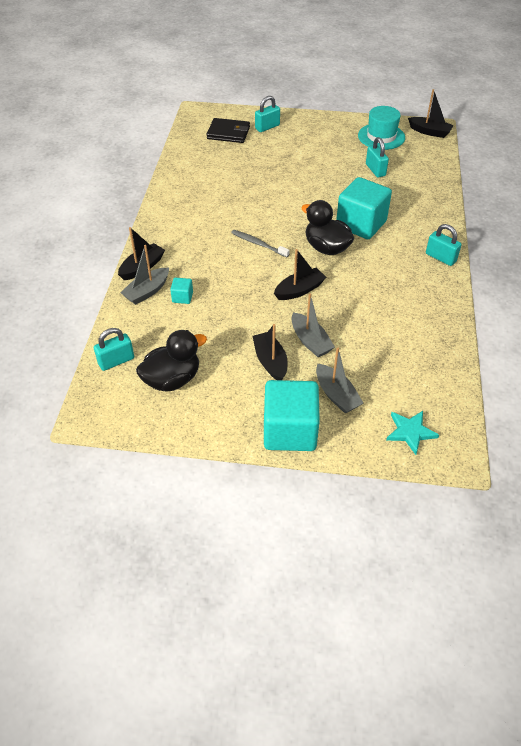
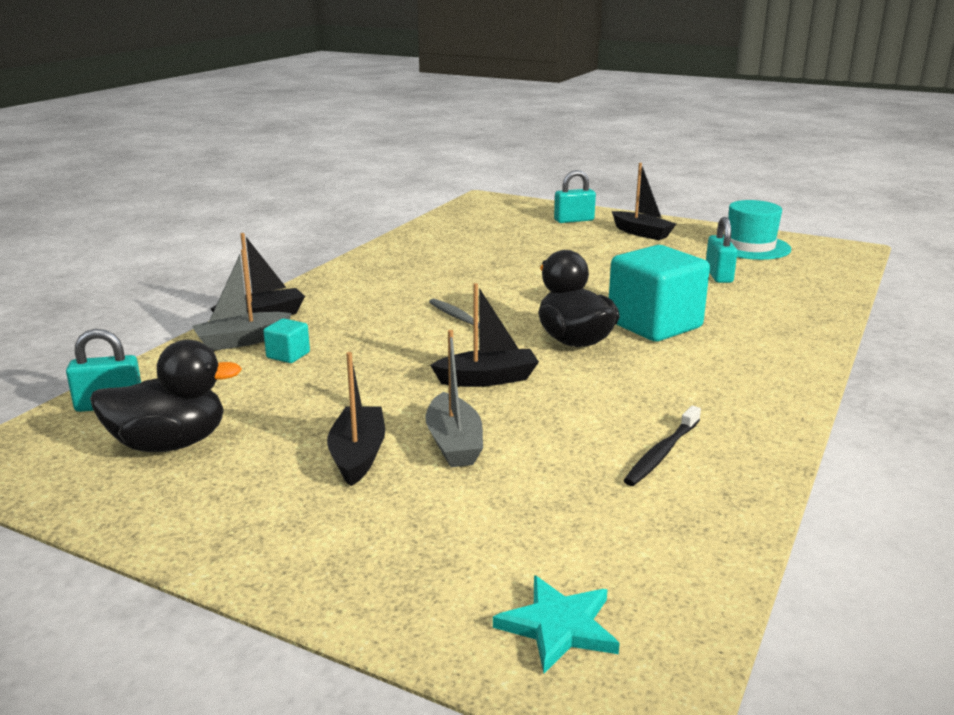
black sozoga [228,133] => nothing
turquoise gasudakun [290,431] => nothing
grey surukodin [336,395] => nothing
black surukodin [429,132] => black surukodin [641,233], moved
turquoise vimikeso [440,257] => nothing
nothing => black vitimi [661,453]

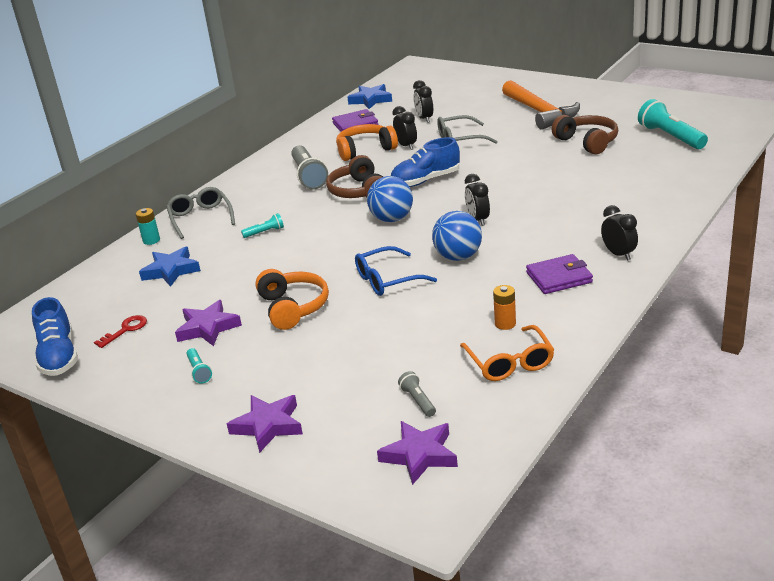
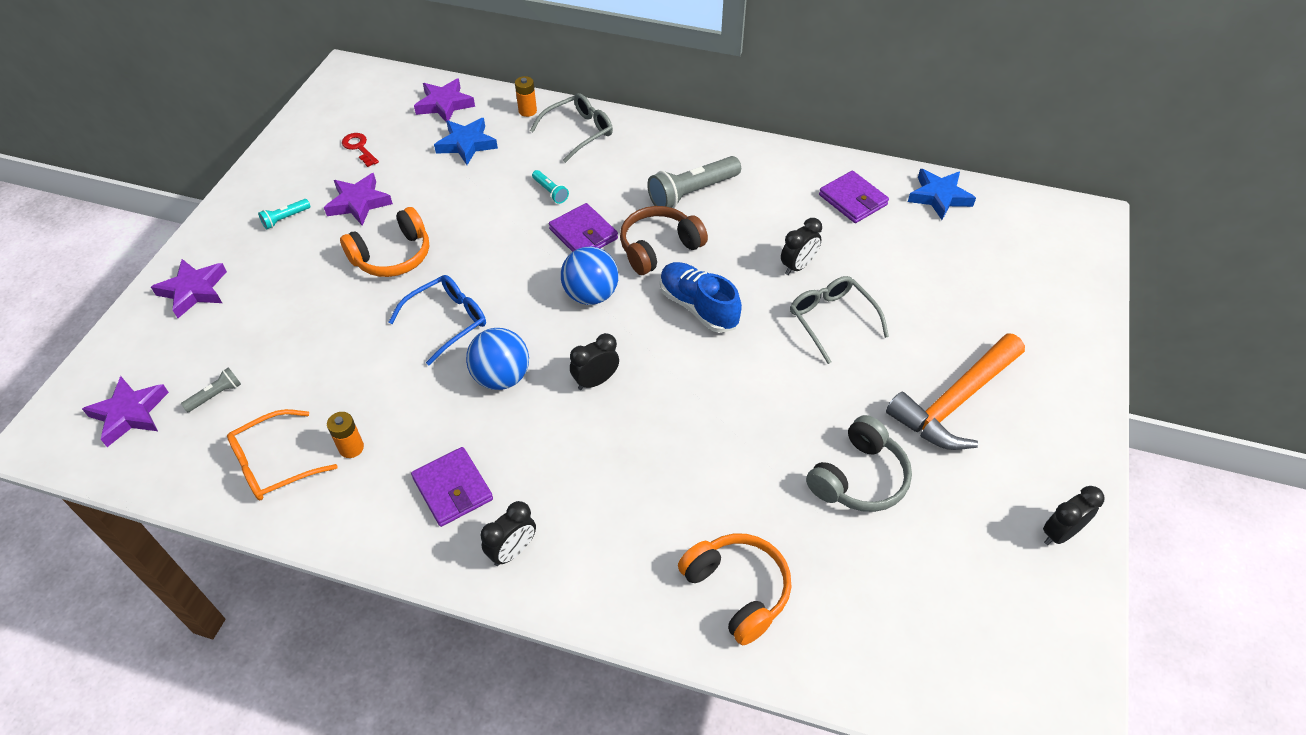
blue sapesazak [59,356] => nothing
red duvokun [126,330] => red duvokun [359,148], 150 degrees counterclockwise
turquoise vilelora [151,240] => orange vilelora [527,111]
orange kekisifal [365,150] => orange kekisifal [737,590], moved
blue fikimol [387,280] => blue fikimol [448,321], 90 degrees clockwise
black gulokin [424,119] => black gulokin [1059,533], moved
brown kekisifal [587,142] => grey kekisifal [859,478]
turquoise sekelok [670,137] => nothing
nothing => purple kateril [444,104]
nothing => purple sozoga [583,234]

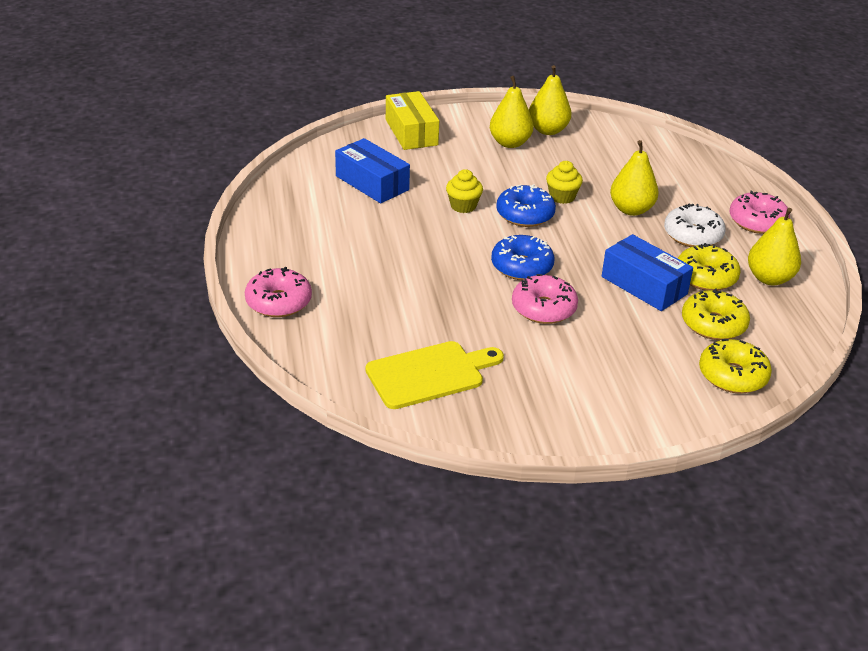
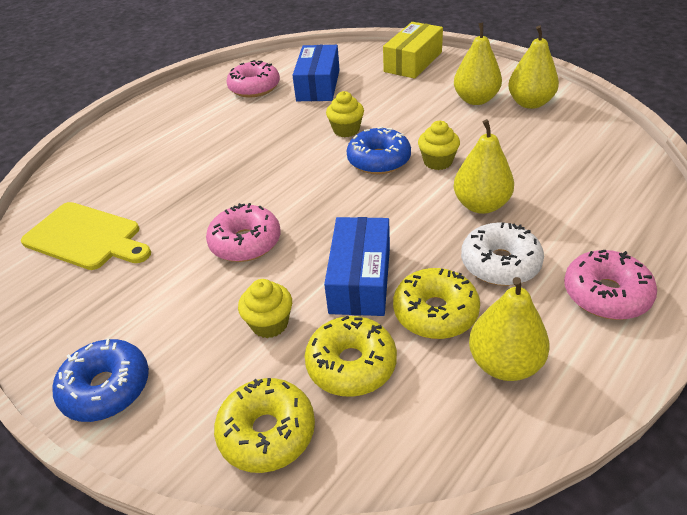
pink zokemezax [278,302] => pink zokemezax [254,88], moved
blue zokemezax [521,266] => blue zokemezax [106,388], moved
nothing => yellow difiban [269,324]

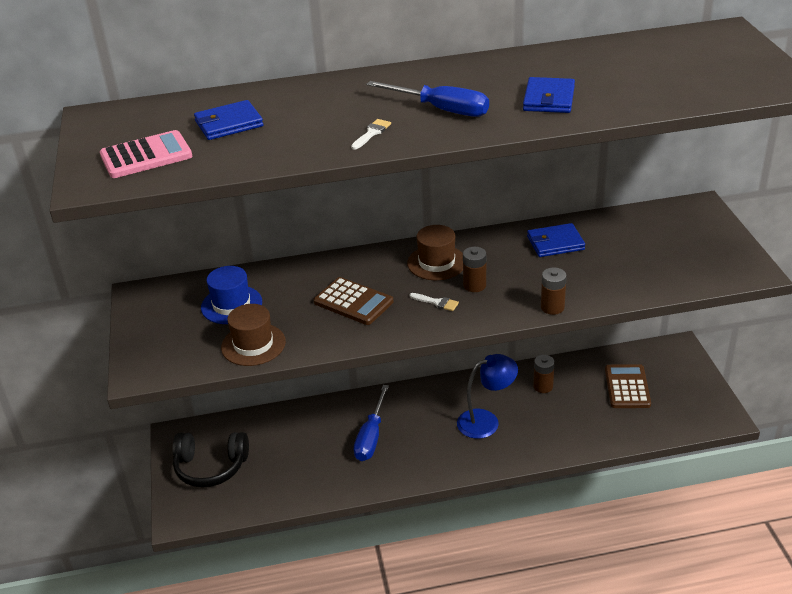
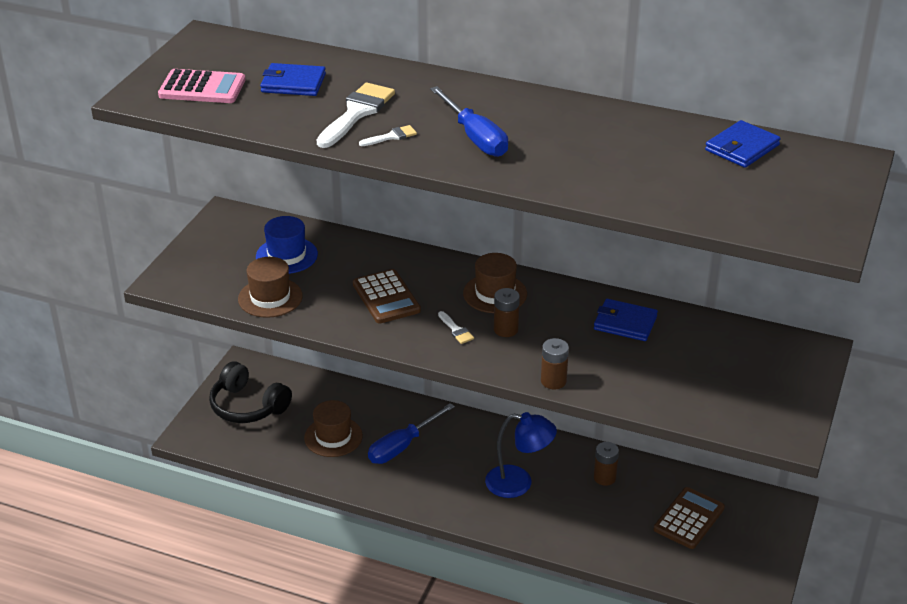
blue sozoga [549,99] => blue sozoga [742,148], moved
nothing => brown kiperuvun [333,437]
nothing => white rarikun [357,113]

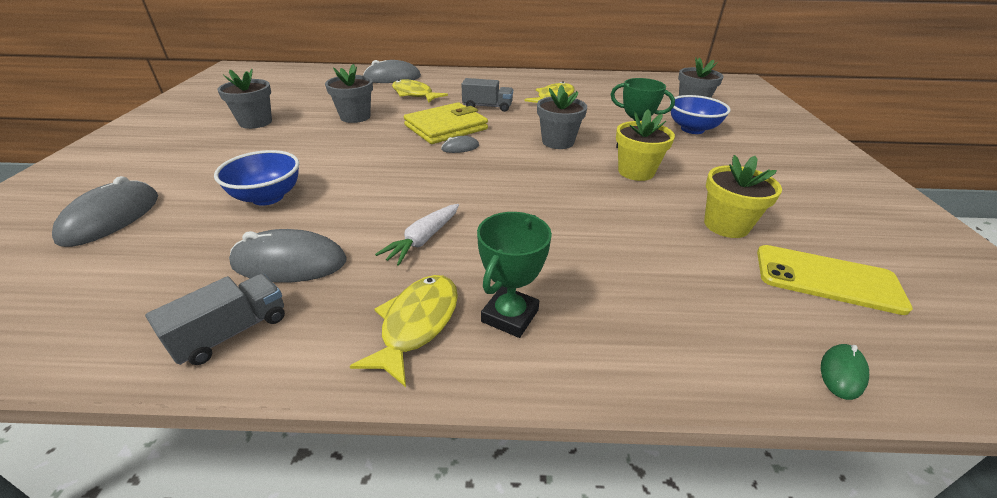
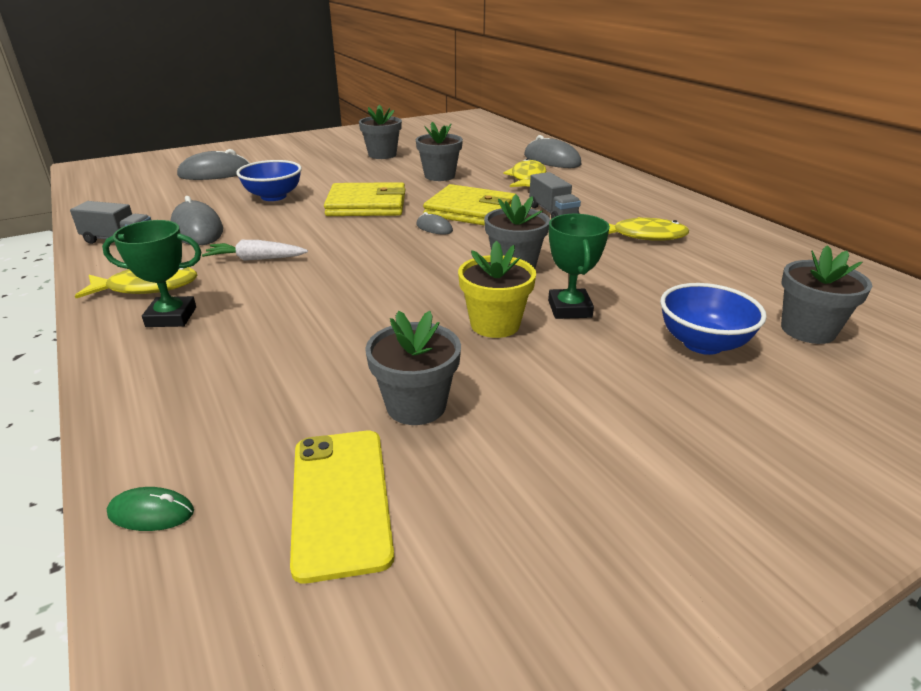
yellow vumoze [726,225] => grey vumoze [416,405]
nothing => yellow sozoga [366,205]

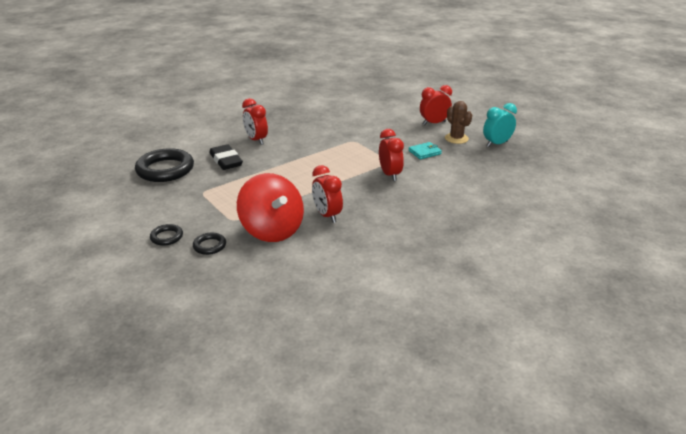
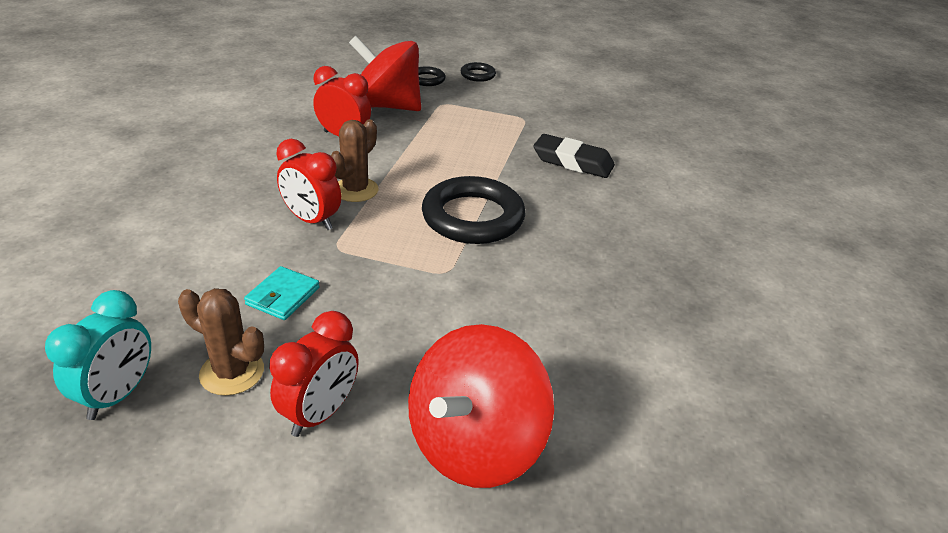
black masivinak [165,169] => black masivinak [473,217], moved
red gulokin [256,140] => nothing
nothing => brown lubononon [355,190]
nothing => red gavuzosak [475,444]

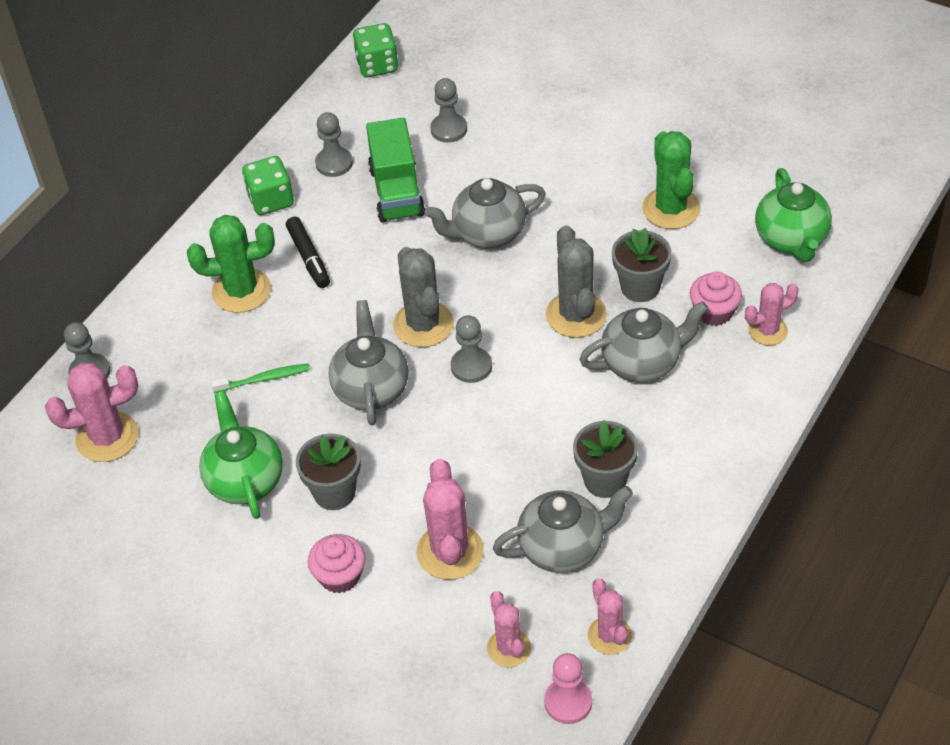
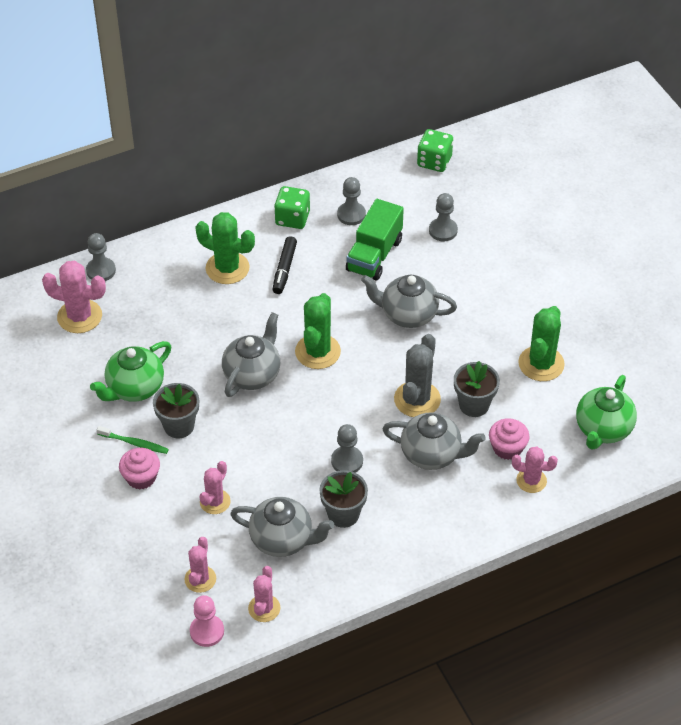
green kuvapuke [245,480] => green kuvapuke [134,388], 150 degrees counterclockwise
green vitimi [264,379] => green vitimi [134,443], moved
grey lubononon [423,324] => green lubononon [317,352]
pink lubononon [450,552] => pink lubononon [215,502], x0.63
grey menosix [471,366] => grey menosix [347,461], moved

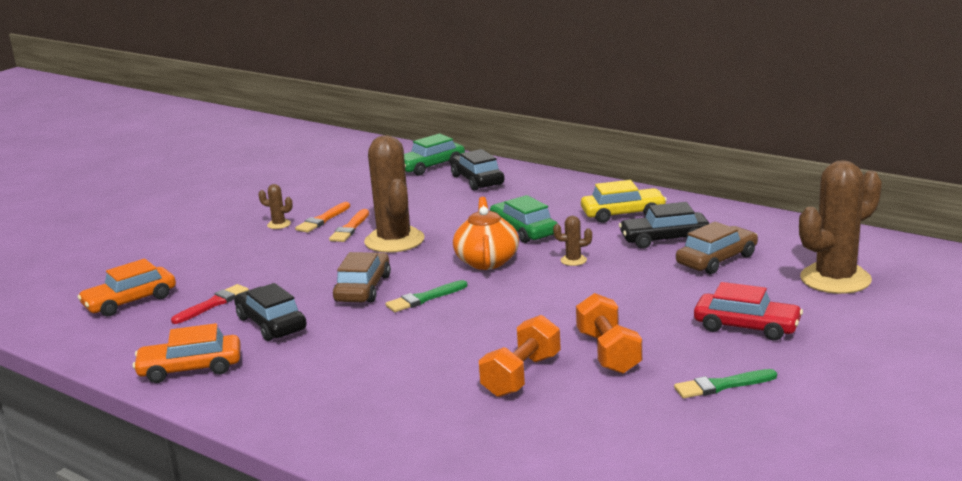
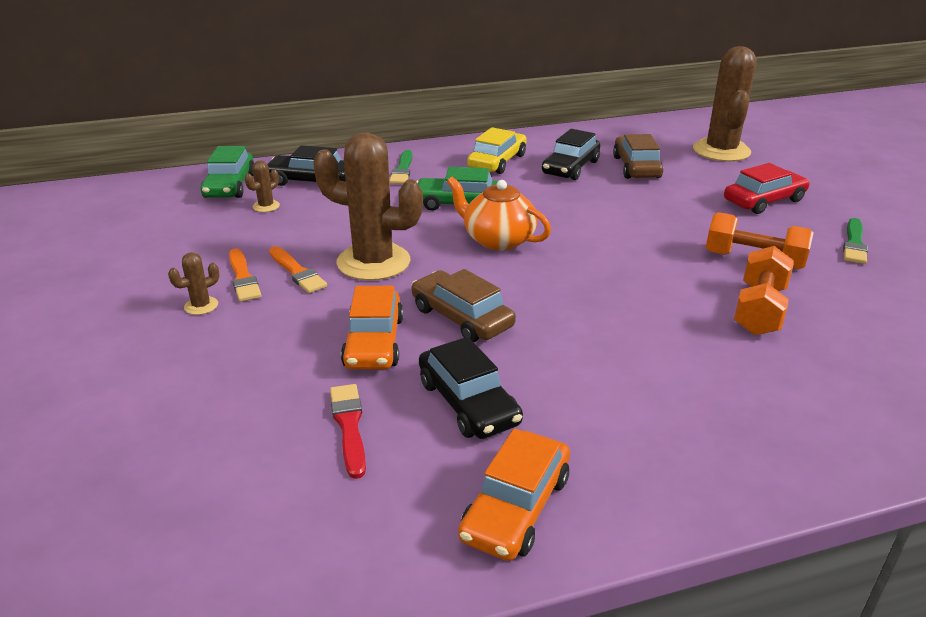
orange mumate [130,301] => orange mumate [374,342], moved
black mumate [271,324] => black mumate [468,403], 120 degrees counterclockwise
green rarikun [424,298] => green rarikun [402,170], moved
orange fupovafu [521,376] => orange fupovafu [759,310], 45 degrees clockwise
brown lubononon [573,260] => brown lubononon [266,206], moved

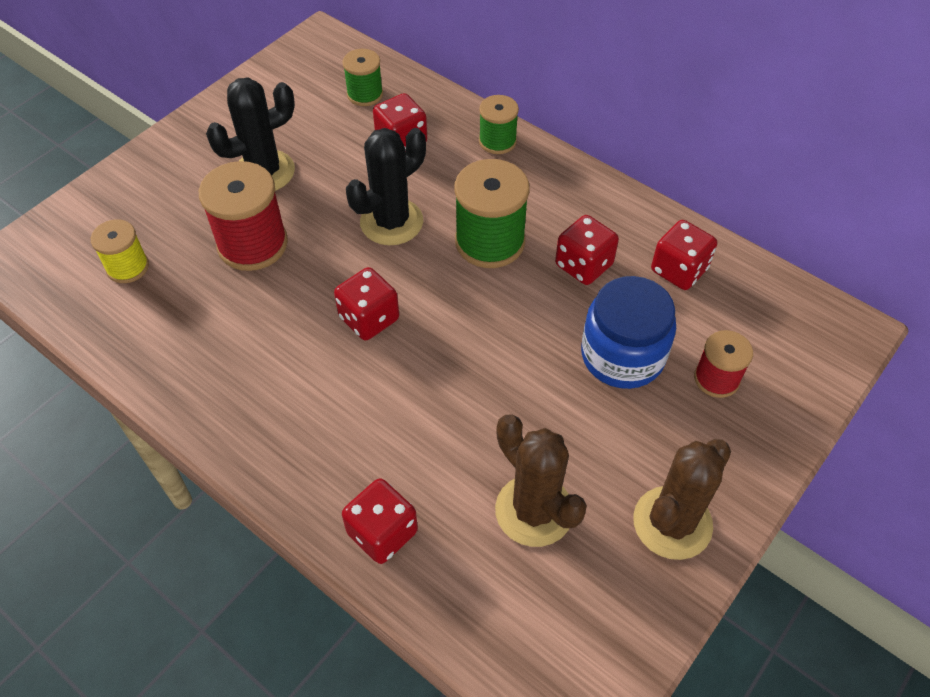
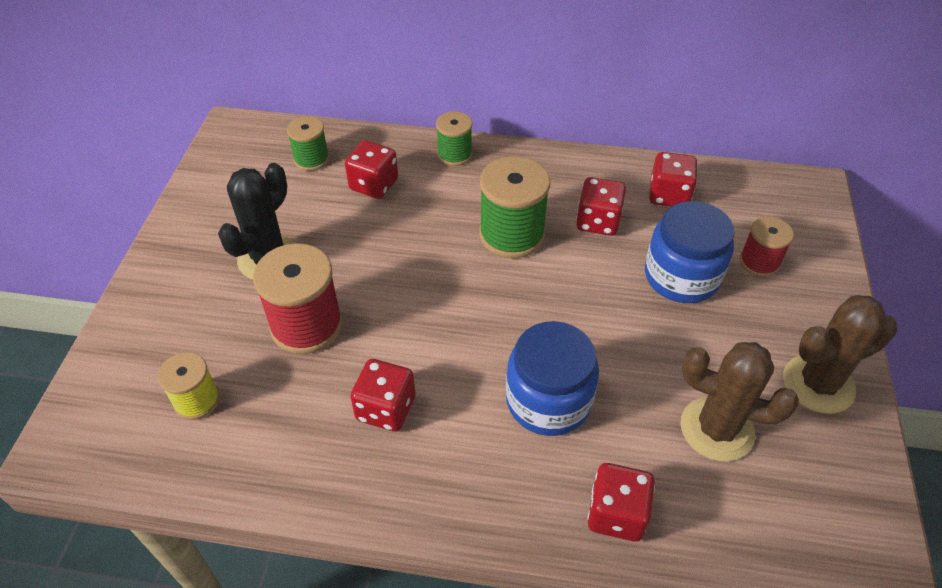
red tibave [369,318] => red tibave [386,409], moved
black lubononon [391,222] => nothing
brown lubononon [672,523] => brown lubononon [818,384], 60 degrees clockwise
nothing => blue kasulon [548,400]

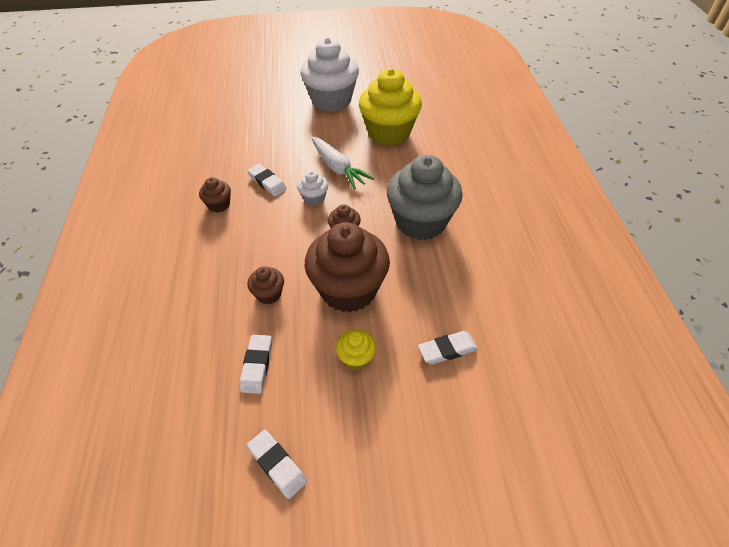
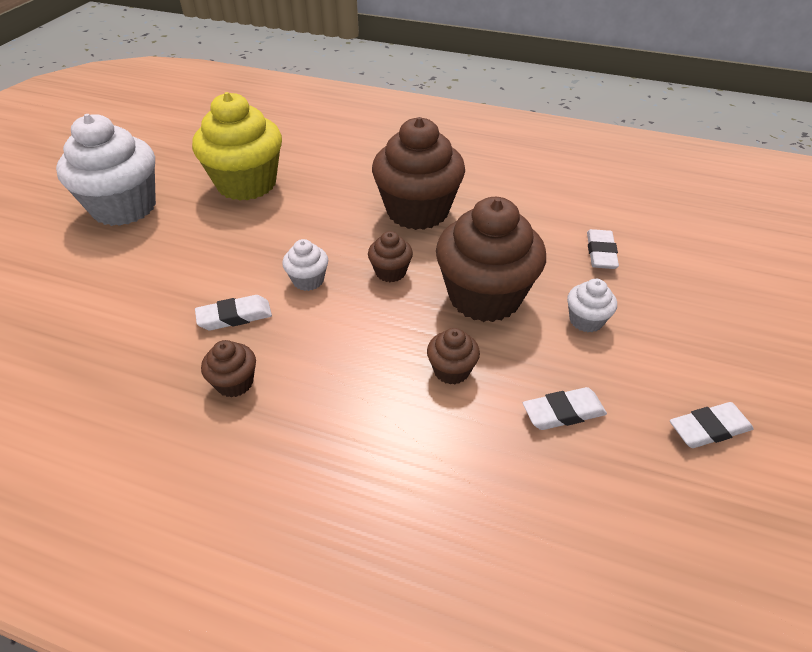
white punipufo [257,365] => white punipufo [563,412], 45 degrees counterclockwise
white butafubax [338,168] => nothing
yellow difiban [356,358] => white difiban [586,320]
grey difiban [420,222] => brown difiban [417,211]

